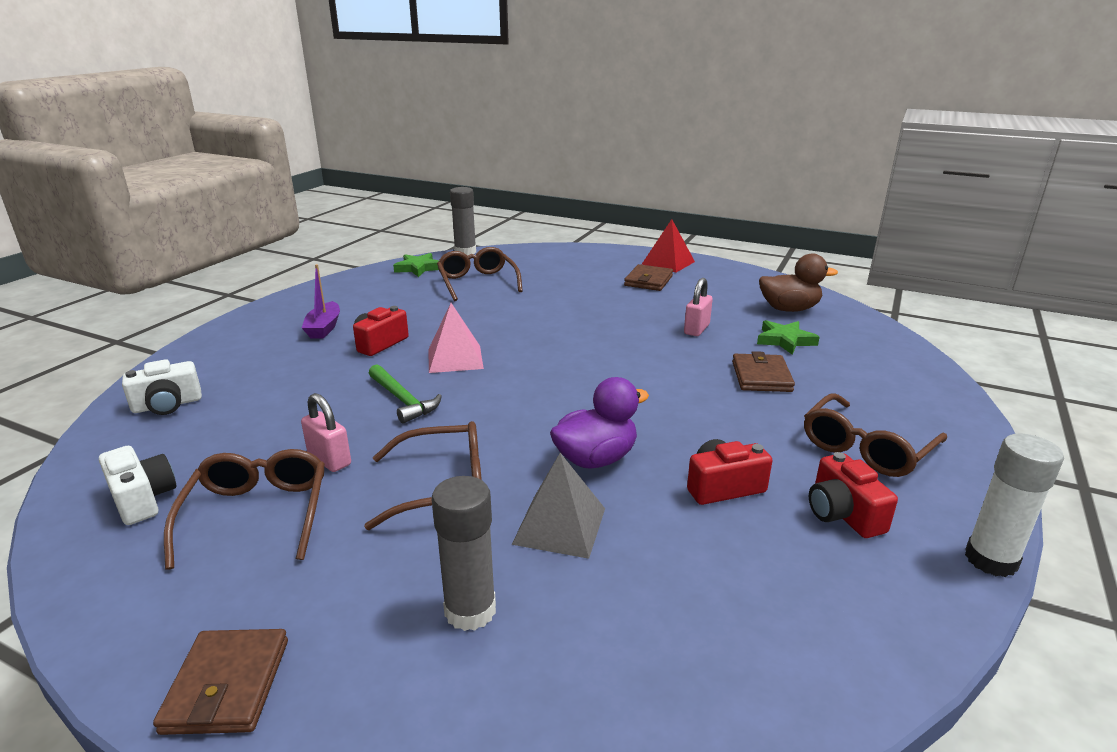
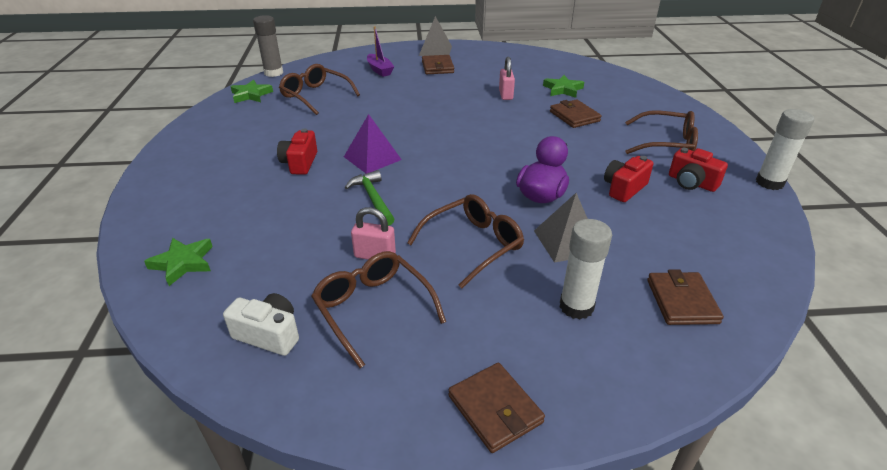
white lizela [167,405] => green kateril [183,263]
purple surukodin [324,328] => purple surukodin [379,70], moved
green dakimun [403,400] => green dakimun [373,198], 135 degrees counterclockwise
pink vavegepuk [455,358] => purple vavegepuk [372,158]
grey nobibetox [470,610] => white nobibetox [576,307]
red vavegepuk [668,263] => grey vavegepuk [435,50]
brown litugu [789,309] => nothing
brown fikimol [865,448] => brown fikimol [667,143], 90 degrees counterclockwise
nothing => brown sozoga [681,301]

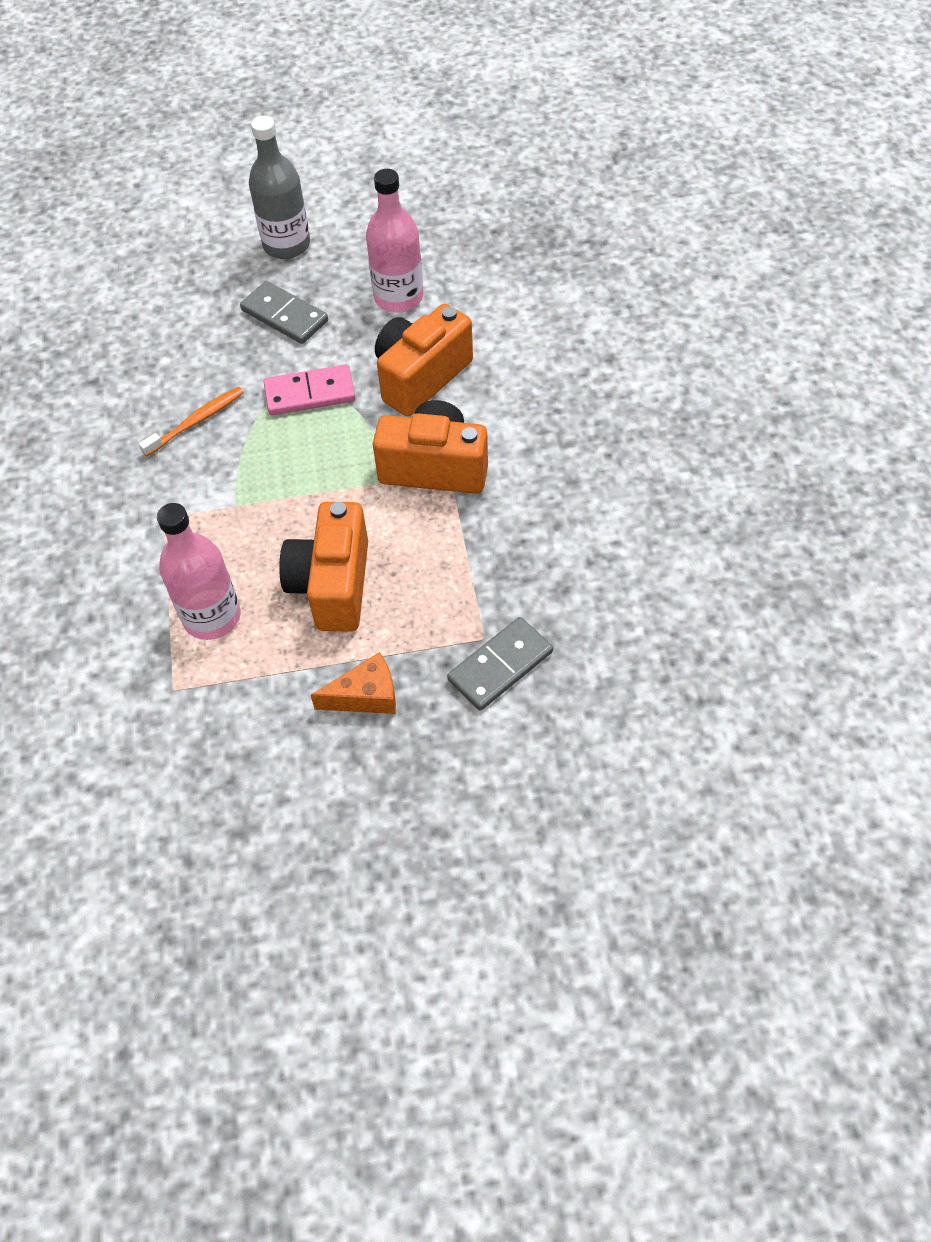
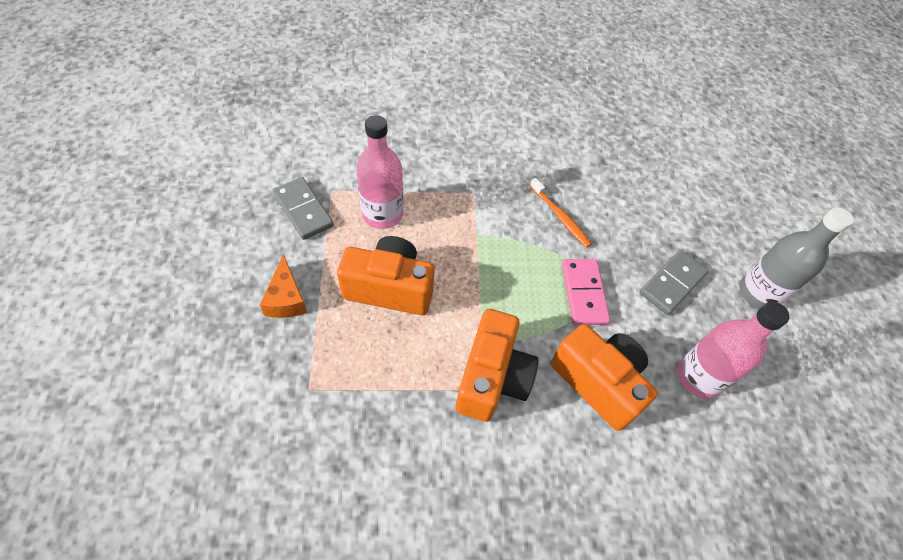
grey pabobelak [500,666] => grey pabobelak [303,210], moved

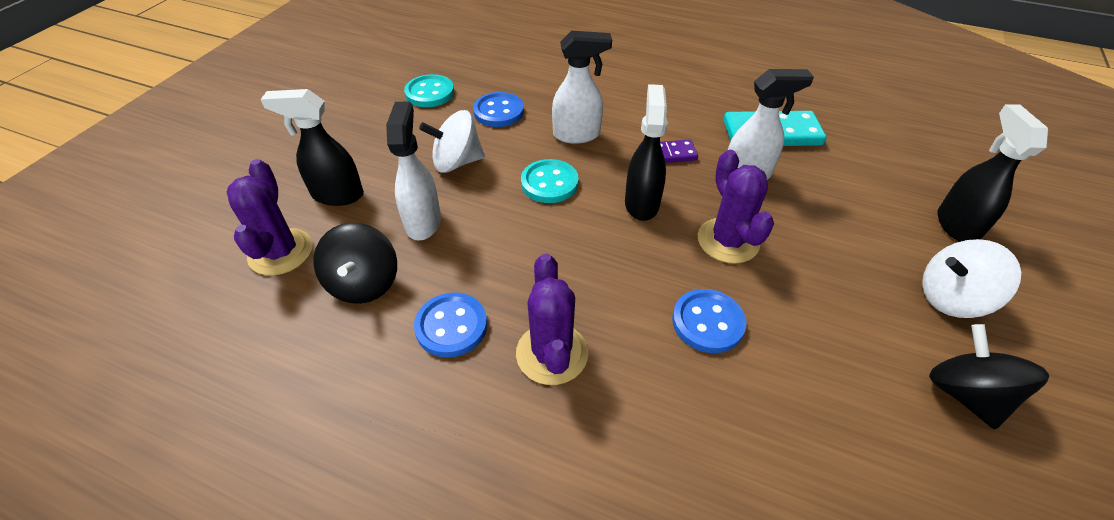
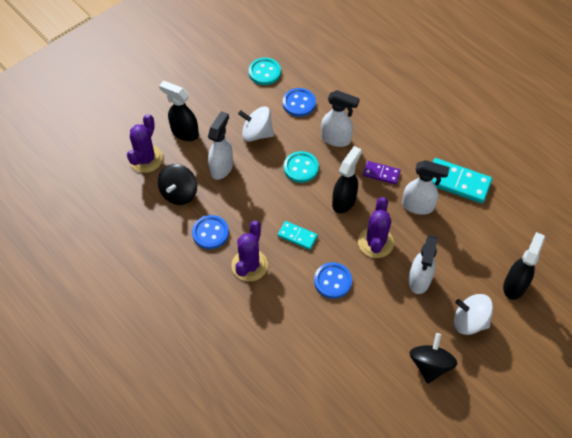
nothing => turquoise pabobelak [297,236]
nothing => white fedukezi [419,280]

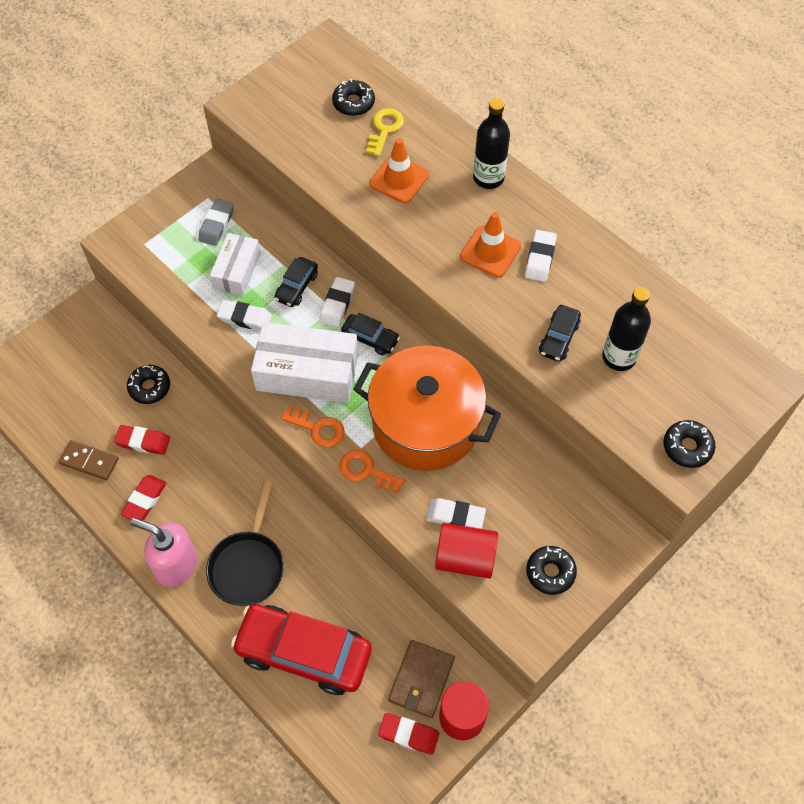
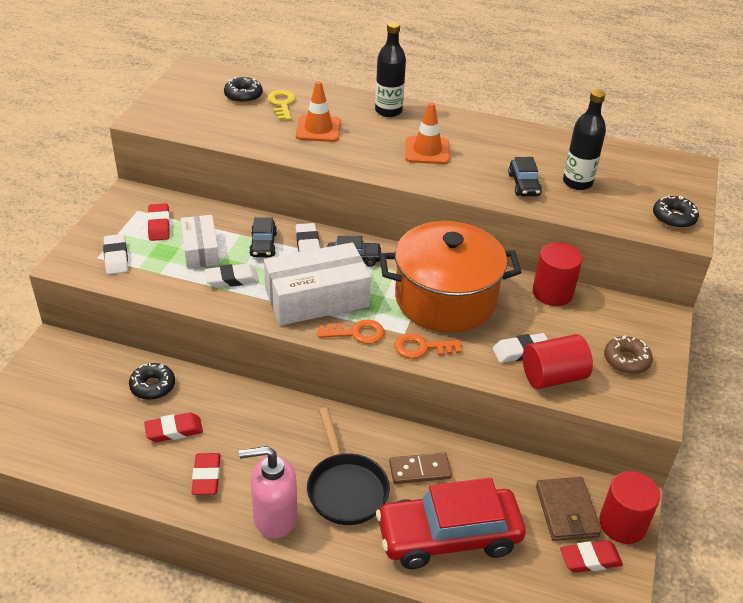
brown pabobelak [89,461] => brown pabobelak [420,470], moved
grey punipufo [216,225] => red punipufo [159,225]
white punipufo [540,258] => white punipufo [116,257], moved
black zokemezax [550,572] => brown zokemezax [626,360]
nothing => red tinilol [552,292]

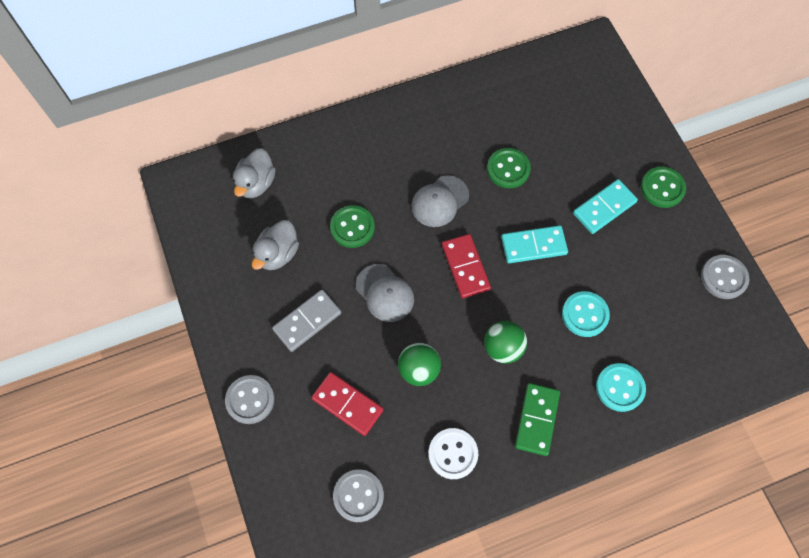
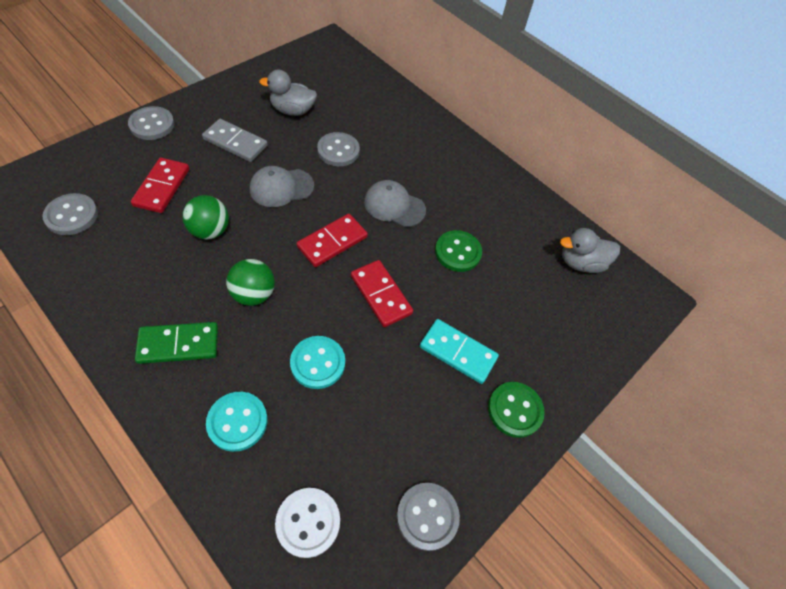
grey litugu [256,183] => grey litugu [581,263], moved
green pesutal [352,227] => grey pesutal [338,151]
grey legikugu [384,293] => grey legikugu [281,187], 45 degrees clockwise
white pesutal [453,454] => white pesutal [308,522], moved
turquoise pabobelak [533,246] => red pabobelak [381,295]

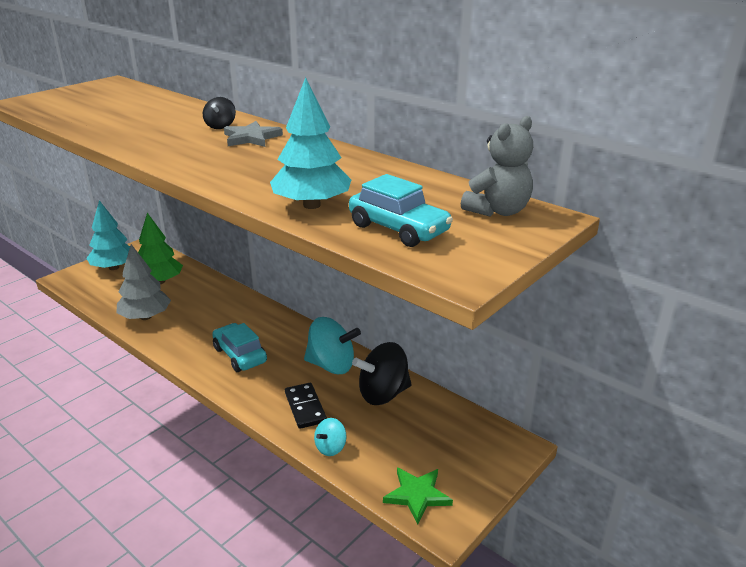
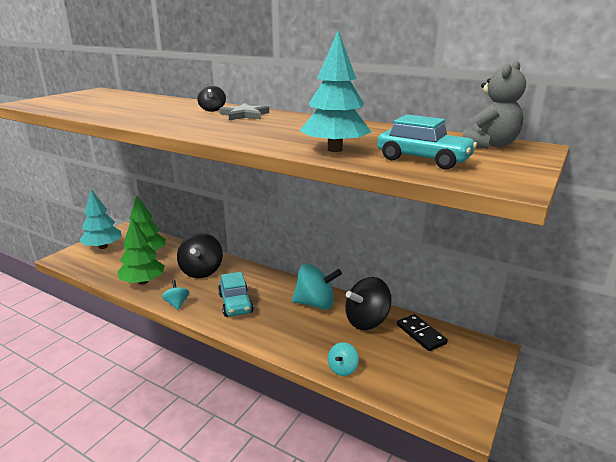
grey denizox [145,317] => green denizox [143,282]
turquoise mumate [240,355] => turquoise mumate [235,303], 150 degrees counterclockwise
black pabobelak [305,407] => black pabobelak [421,334], moved
green kateril [417,495] => nothing
nothing => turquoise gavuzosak [177,304]
nothing => black gavuzosak [201,271]

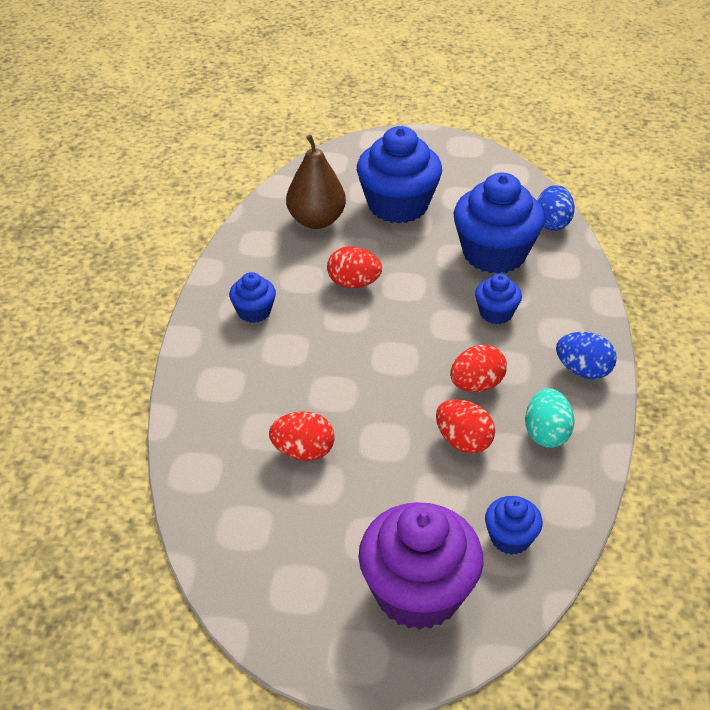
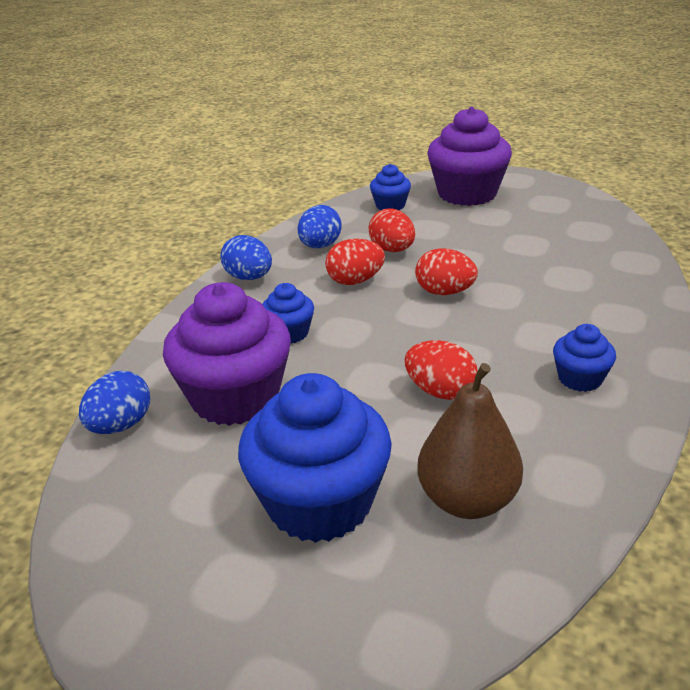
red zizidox [303,452] => red zizidox [444,292], moved
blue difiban [494,254] => purple difiban [235,397]
turquoise zizidox [546,434] => blue zizidox [320,246]

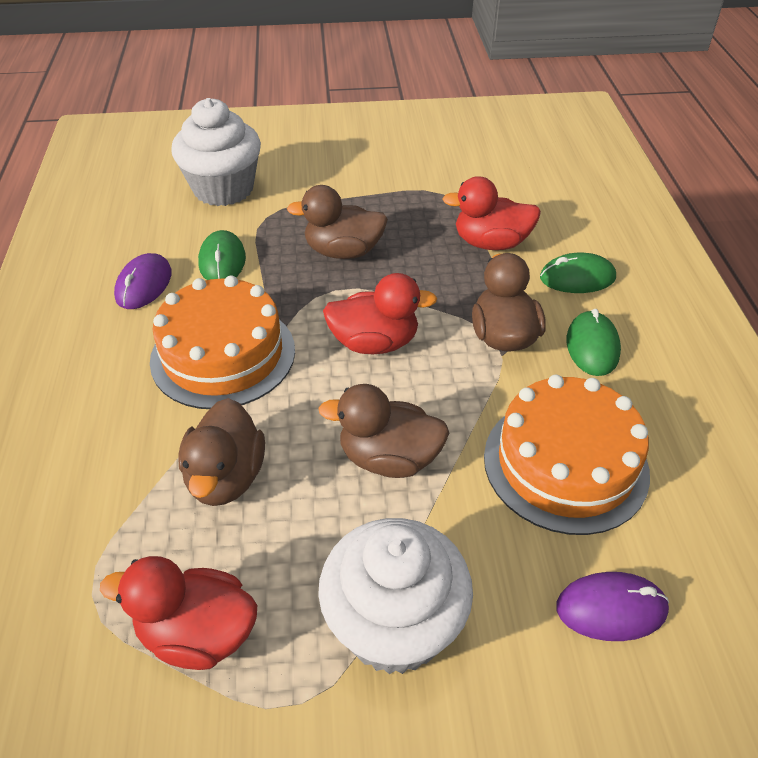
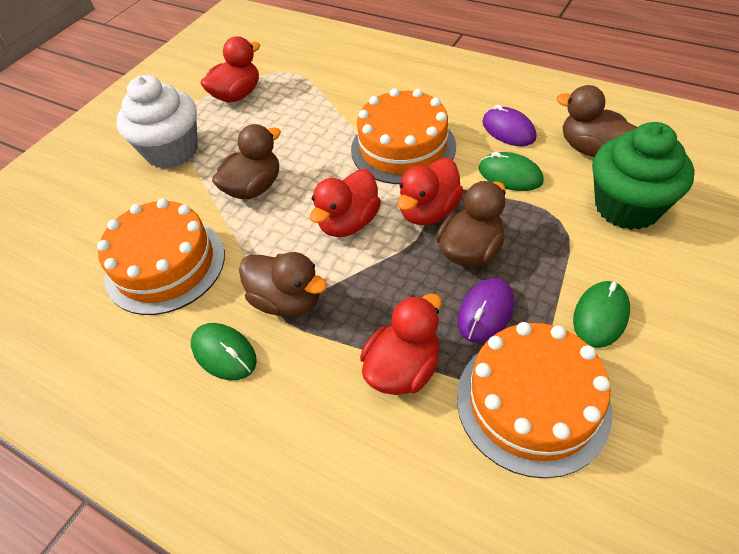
white difiban [223,189] => green difiban [627,207]
brown litugu [226,477] => brown litugu [591,149], moved
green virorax [577,278] => green virorax [600,316], moved
purple virorax [611,609] => purple virorax [485,312], moved
nothing => red litugu [429,211]
nothing => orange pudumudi [532,402]

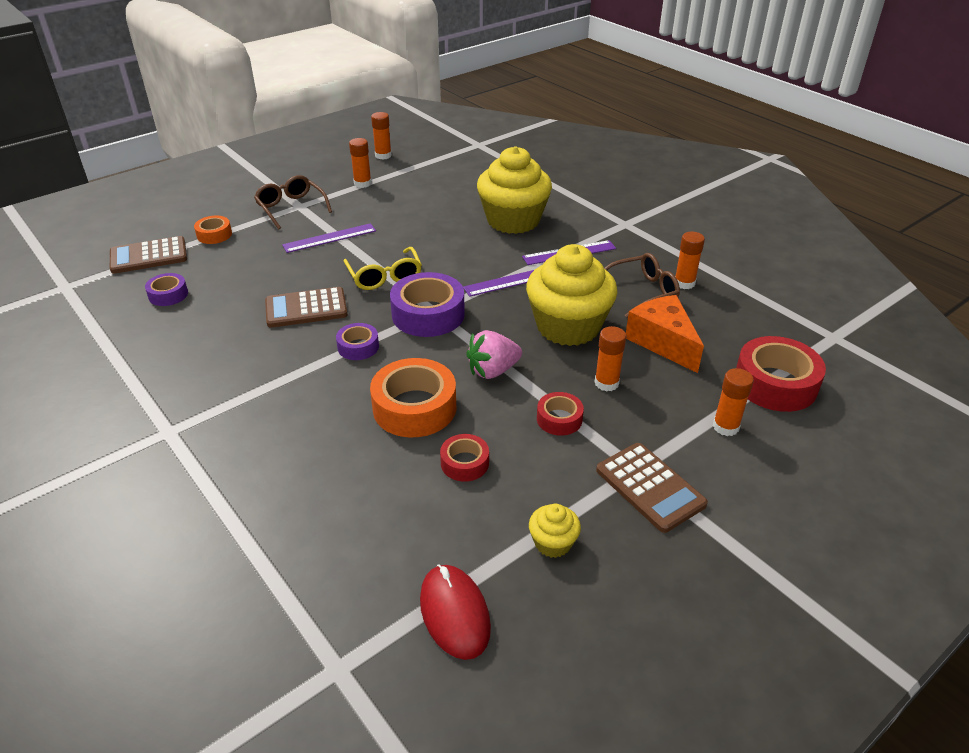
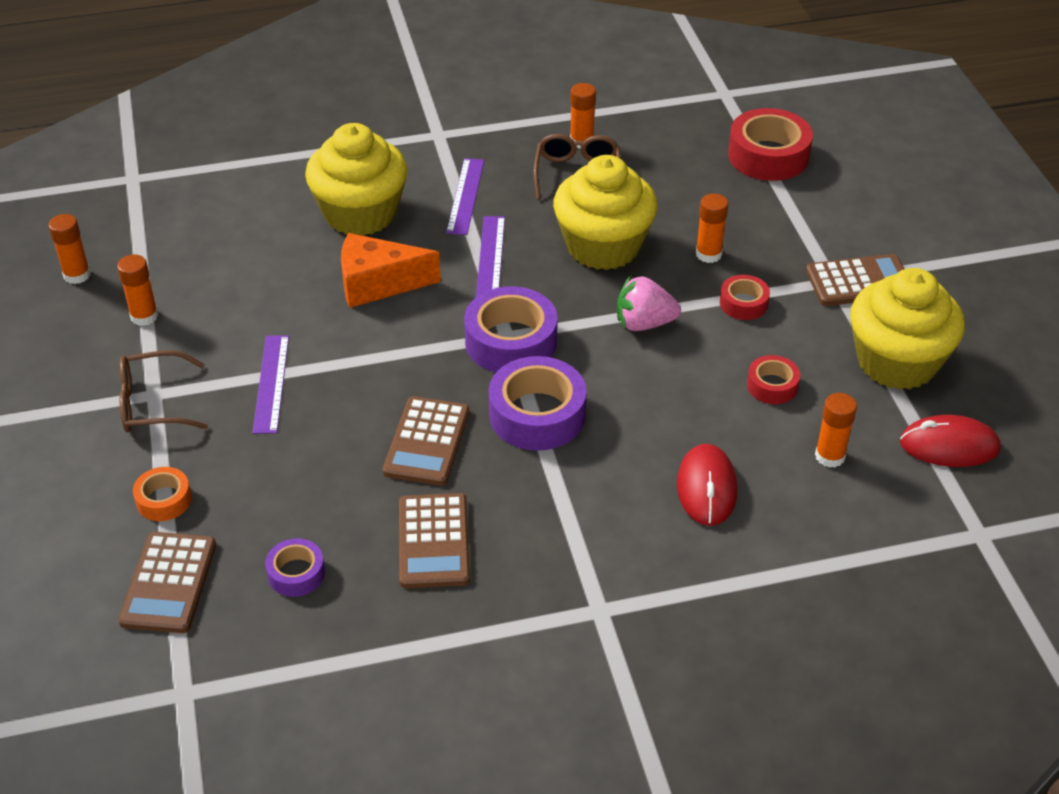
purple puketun [358,347] => purple puketun [537,415], x1.86
yellow fikimol [385,277] => nothing
orange puketun [414,407] => nothing
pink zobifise [493,371] => pink zobifise [644,323], 90 degrees clockwise
yellow difiban [553,543] => yellow difiban [897,362], x2.30
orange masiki [662,342] => orange masiki [378,284], moved
orange nobibetox [725,427] => orange nobibetox [830,456], moved
nothing => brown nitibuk [433,541]
nothing => red virorax [706,488]

